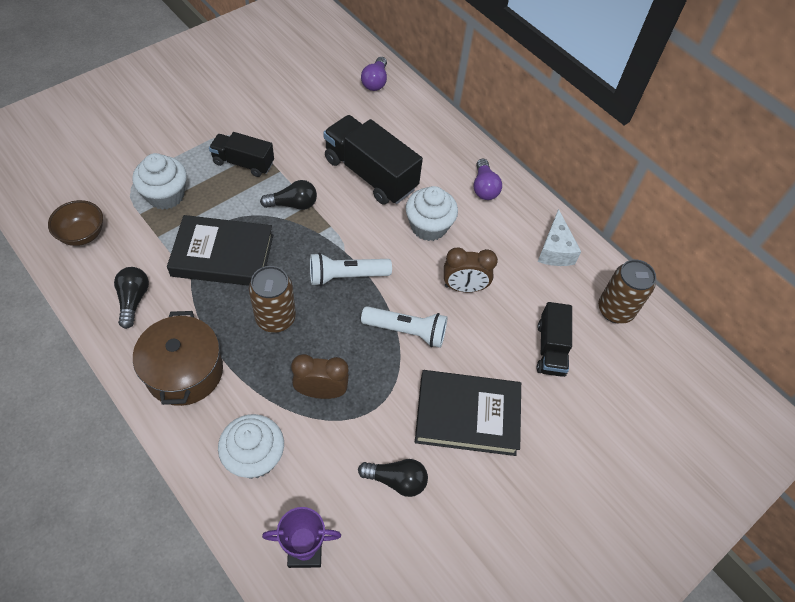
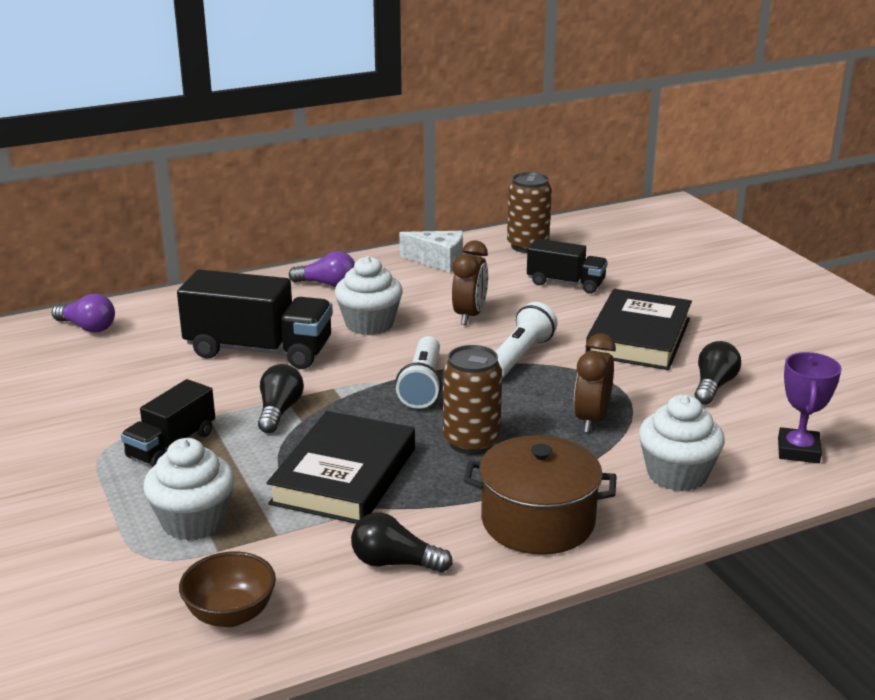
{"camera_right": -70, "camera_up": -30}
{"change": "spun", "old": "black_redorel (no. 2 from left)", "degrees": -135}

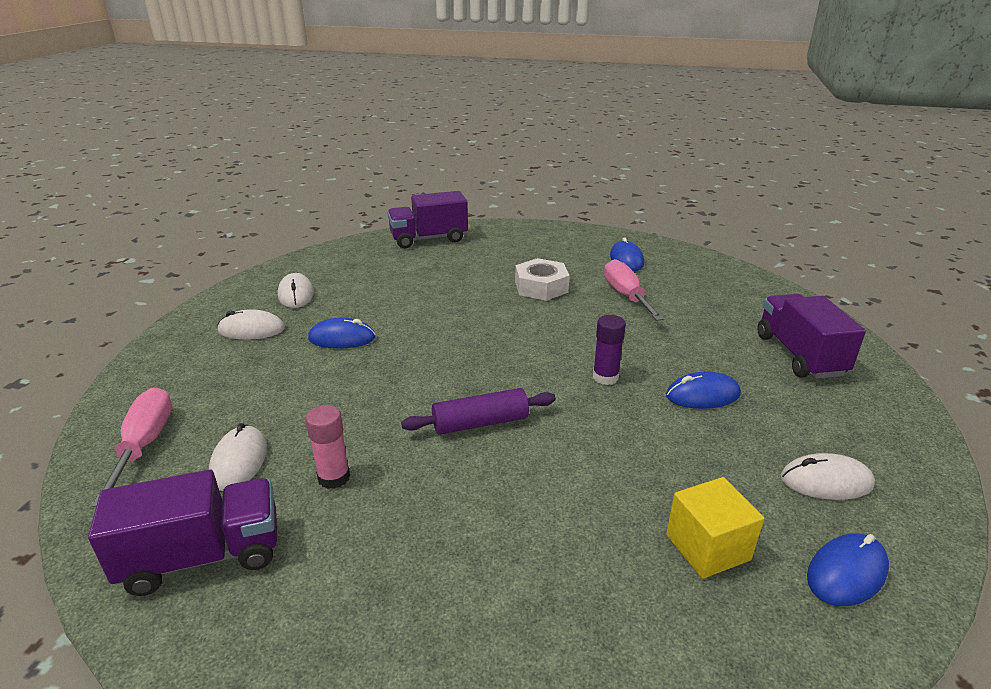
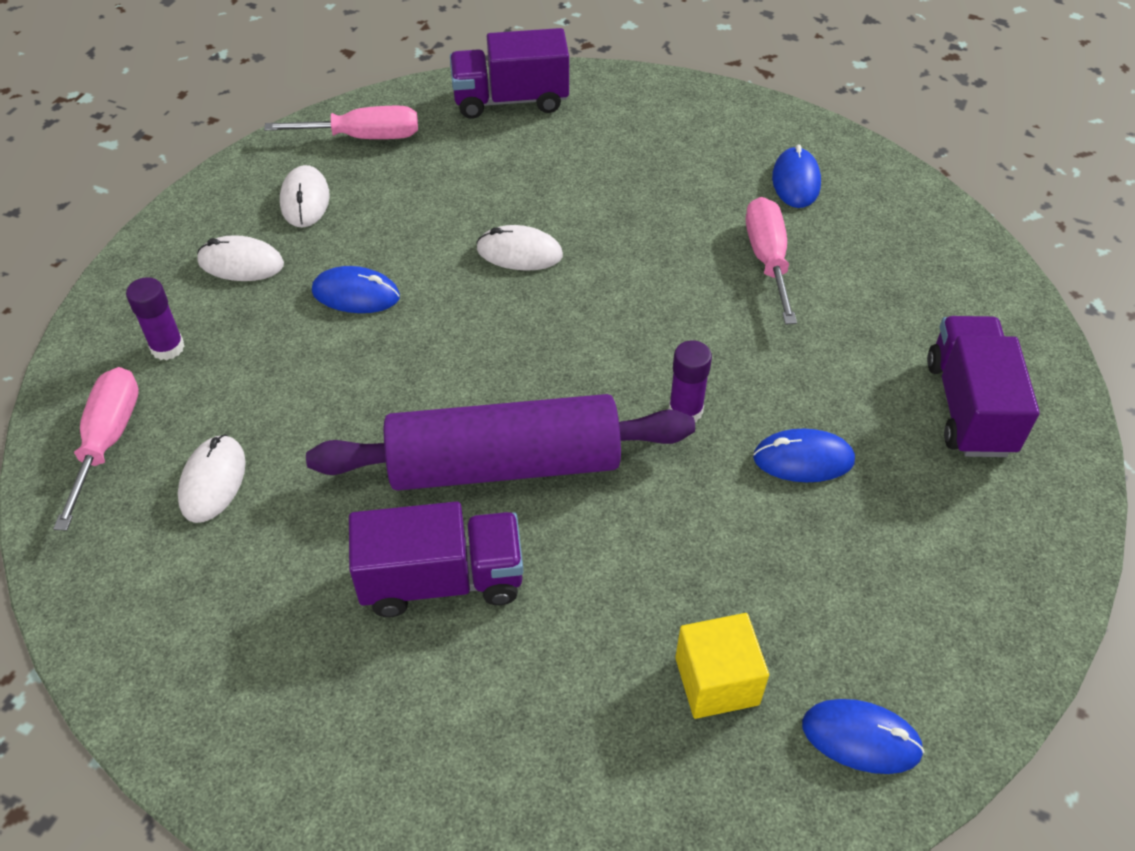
{"camera_right": 10, "camera_up": 20}
{"change": "relocated", "old": "purple_redorel (no. 1 from left)"}
{"change": "missing", "old": "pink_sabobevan"}
{"change": "size", "old": "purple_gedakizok", "factor": 1.93}
{"change": "missing", "old": "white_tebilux"}
{"change": "relocated", "old": "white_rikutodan (no. 4 from left)"}
{"change": "spun", "old": "blue_rikutodan (no. 4 from left)", "degrees": 45}
{"change": "appeared", "new": "purple_sabobevan (no. 1 from left)"}
{"change": "appeared", "new": "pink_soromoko (no. 2 from left)"}

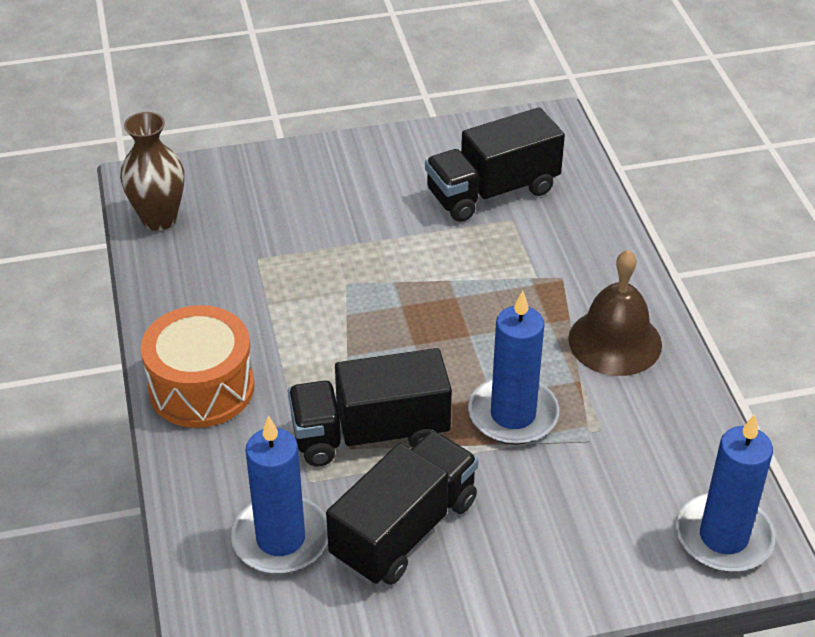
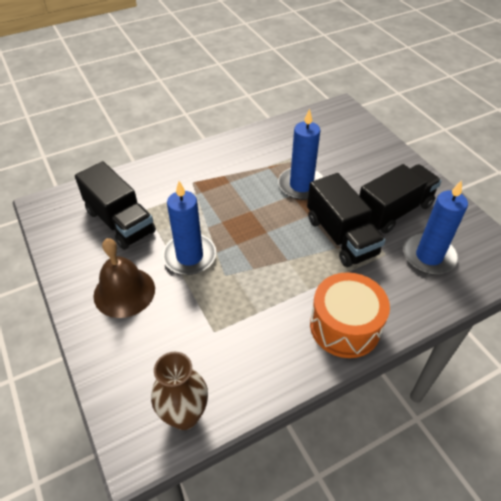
{"camera_right": -105, "camera_up": 5}
{"change": "spun", "old": "black_redorel (no. 2 from left in the first image)", "degrees": 120}
{"change": "relocated", "old": "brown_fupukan"}
{"change": "relocated", "old": "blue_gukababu (no. 3 from left in the first image)", "new": "blue_gukababu (no. 1 from left)"}

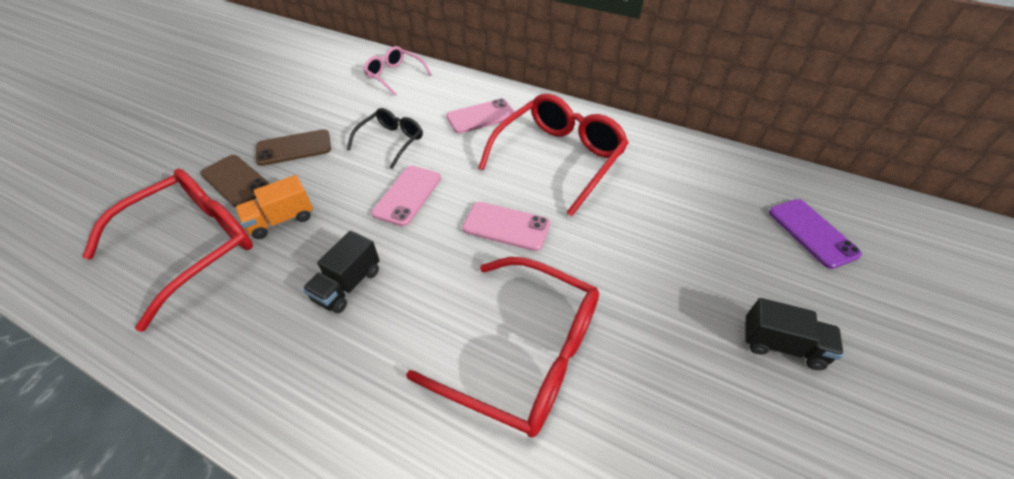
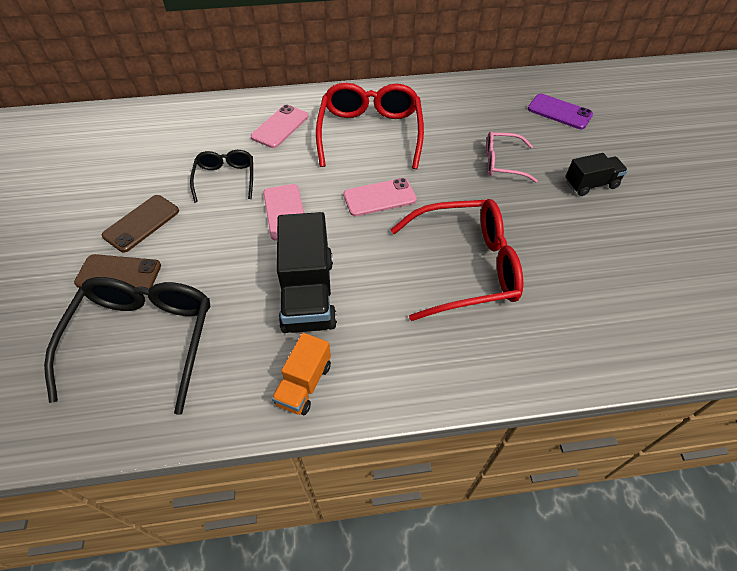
{"camera_right": -35, "camera_up": 5}
{"change": "colour", "old": "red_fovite (no. 1 from left)", "new": "black_fovite (no. 1 from left)"}
{"change": "relocated", "old": "orange_redorel"}
{"change": "size", "old": "black_redorel (no. 1 from left)", "factor": 1.73}
{"change": "relocated", "old": "pink_fovite"}

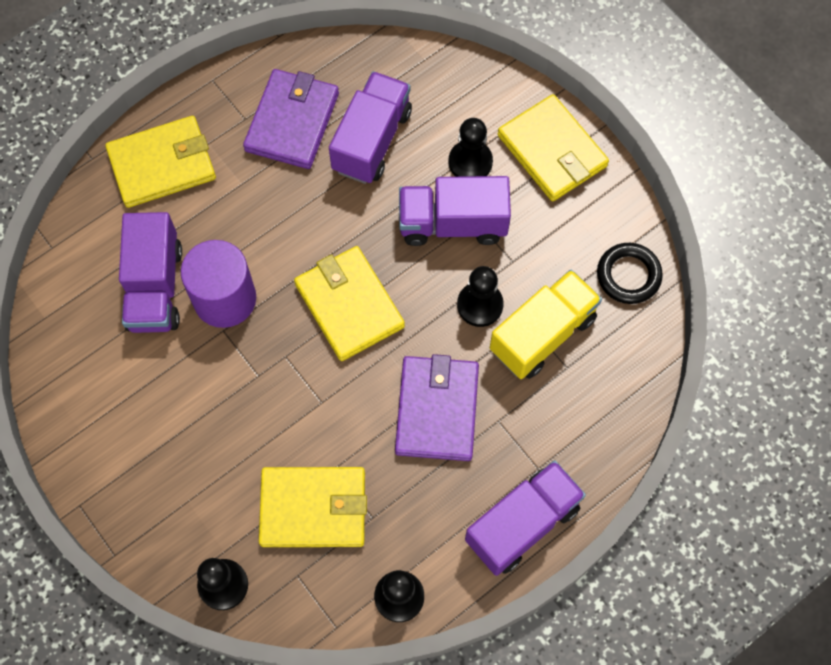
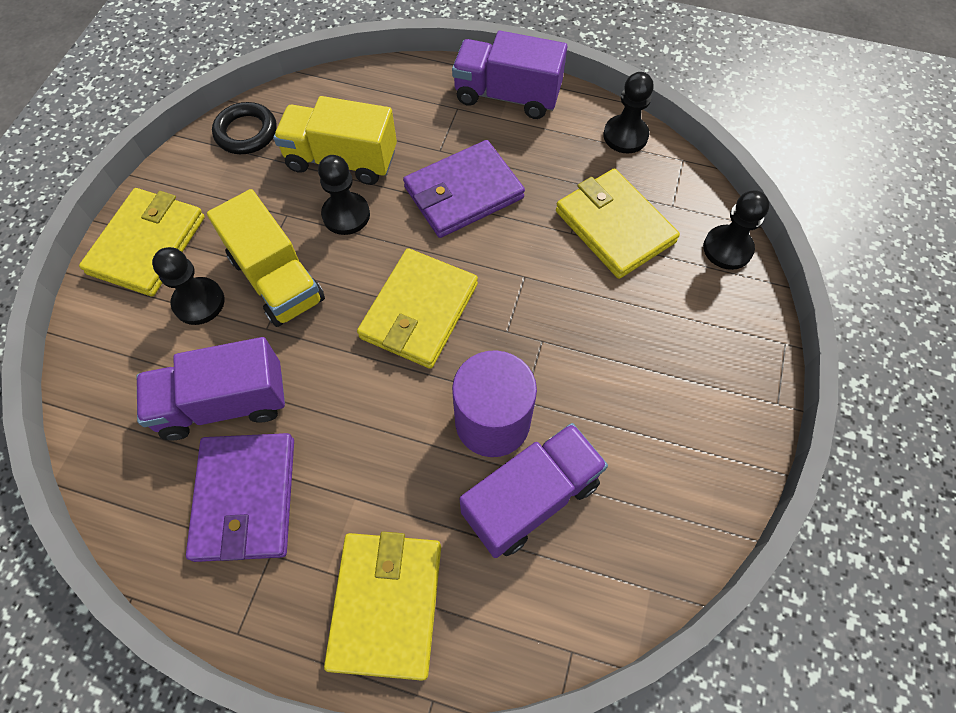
{"camera_right": -125, "camera_up": -5}
{"change": "spun", "old": "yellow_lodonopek (no. 1 from left in the first image)", "degrees": 60}
{"change": "spun", "old": "purple_lodonopek (no. 1 from left)", "degrees": -75}
{"change": "colour", "old": "purple_redorel (no. 3 from left)", "new": "yellow_redorel (no. 1 from left)"}

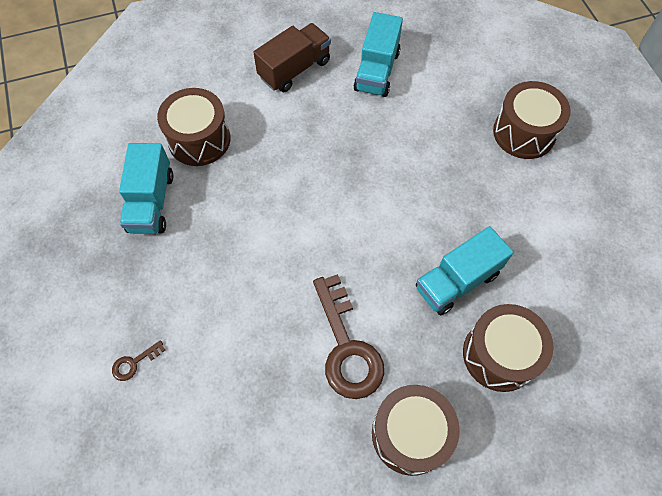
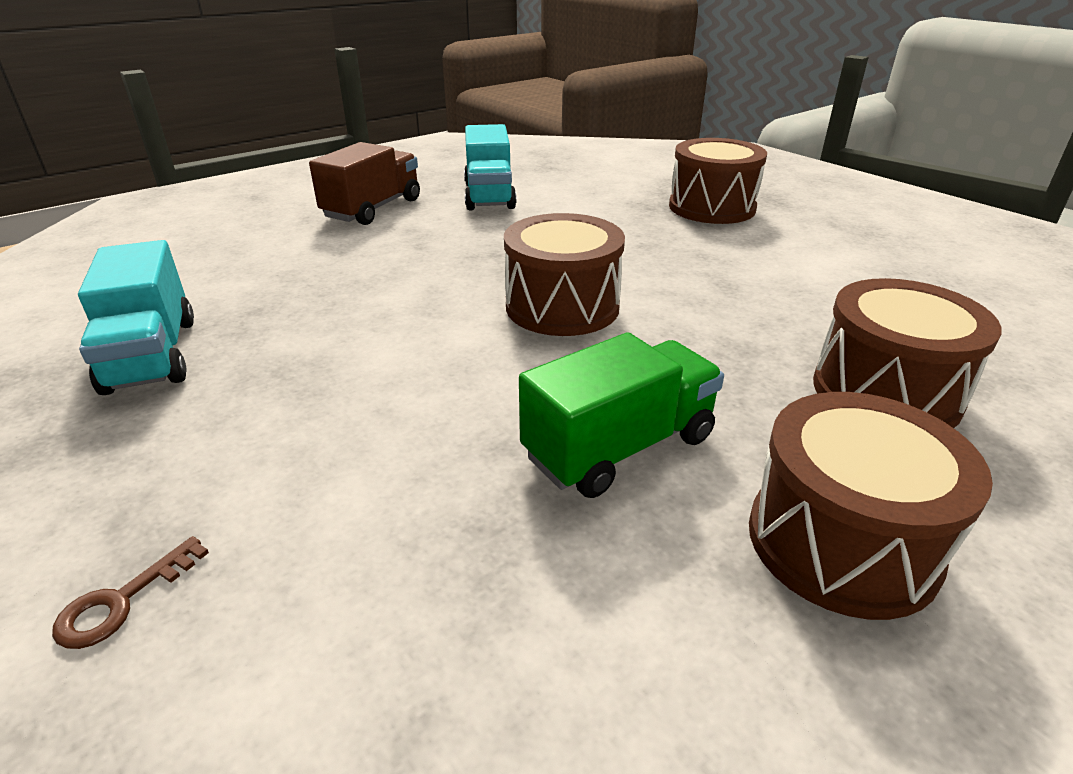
{"camera_right": -20, "camera_up": -30}
{"change": "relocated", "old": "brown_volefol (no. 1 from left)"}
{"change": "exchanged", "old": "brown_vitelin (no. 2 from left)", "new": "green_redorel"}
{"change": "missing", "old": "turquoise_redorel (no. 3 from left)"}

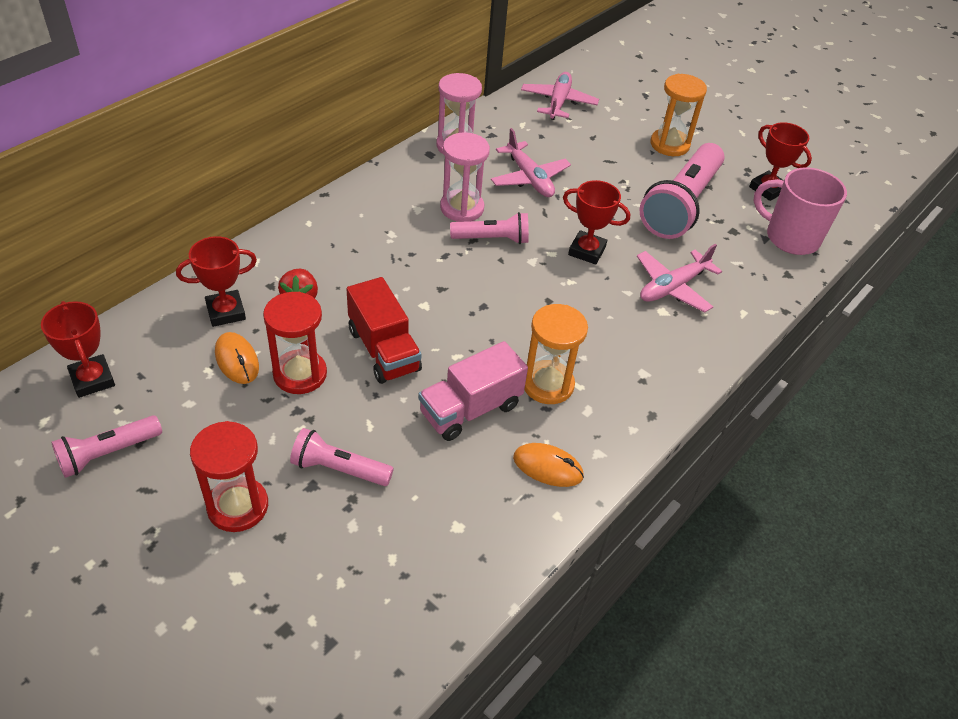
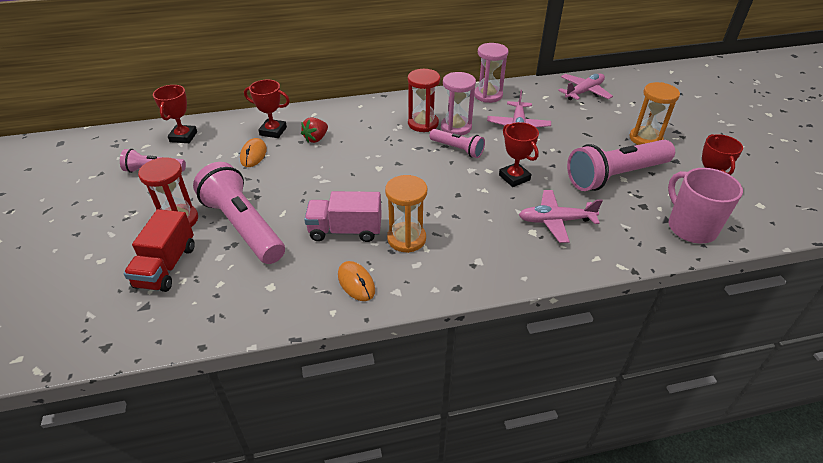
{"camera_right": 40, "camera_up": -5}
{"change": "relocated", "old": "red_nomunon (no. 2 from left)"}
{"change": "size", "old": "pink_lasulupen (no. 2 from left)", "factor": 1.88}
{"change": "relocated", "old": "red_redorel"}

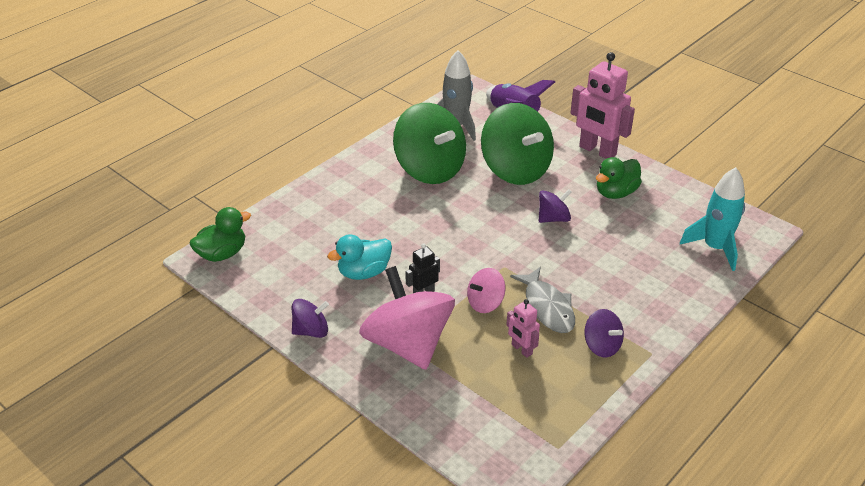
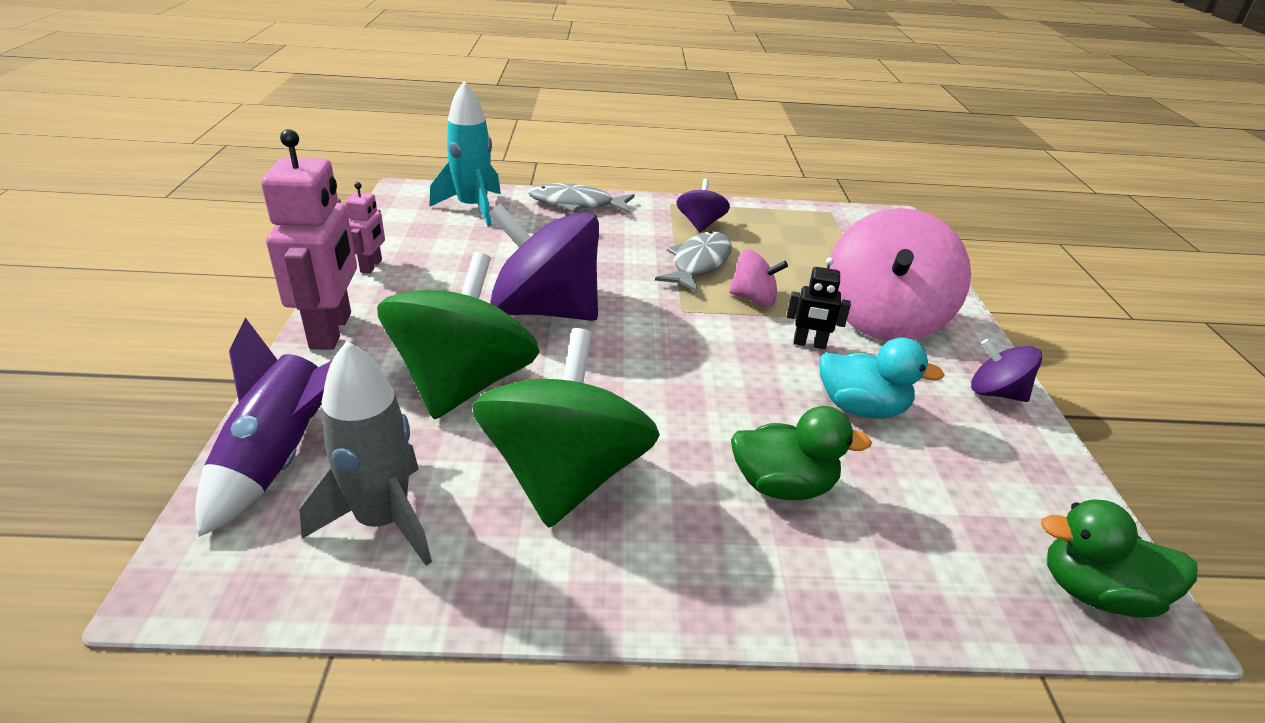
{"camera_right": -135, "camera_up": -5}
{"change": "relocated", "old": "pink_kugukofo (no. 1 from left in the first image)", "new": "pink_kugukofo (no. 2 from left)"}
{"change": "size", "old": "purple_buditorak (no. 2 from left in the first image)", "factor": 2.07}
{"change": "relocated", "old": "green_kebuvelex (no. 2 from left in the first image)", "new": "green_kebuvelex (no. 1 from left)"}
{"change": "appeared", "new": "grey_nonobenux (no. 1 from left)"}

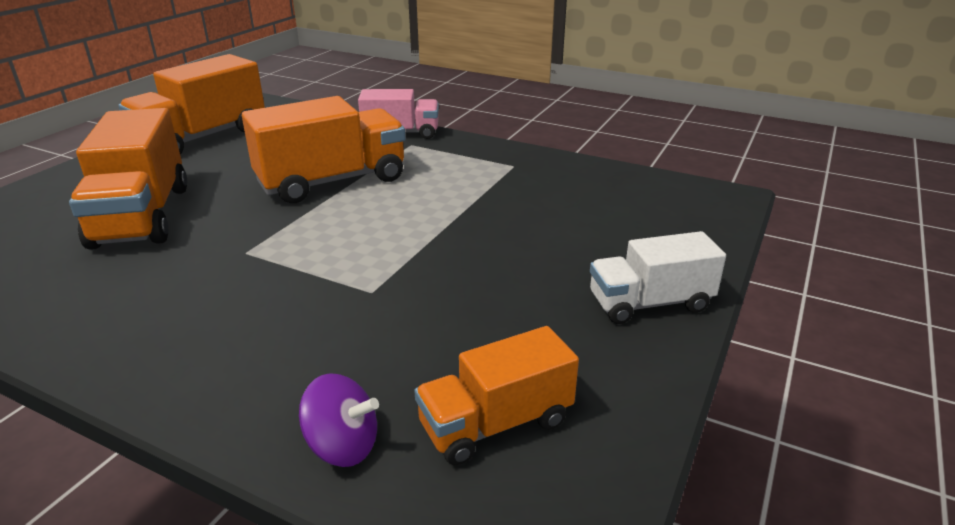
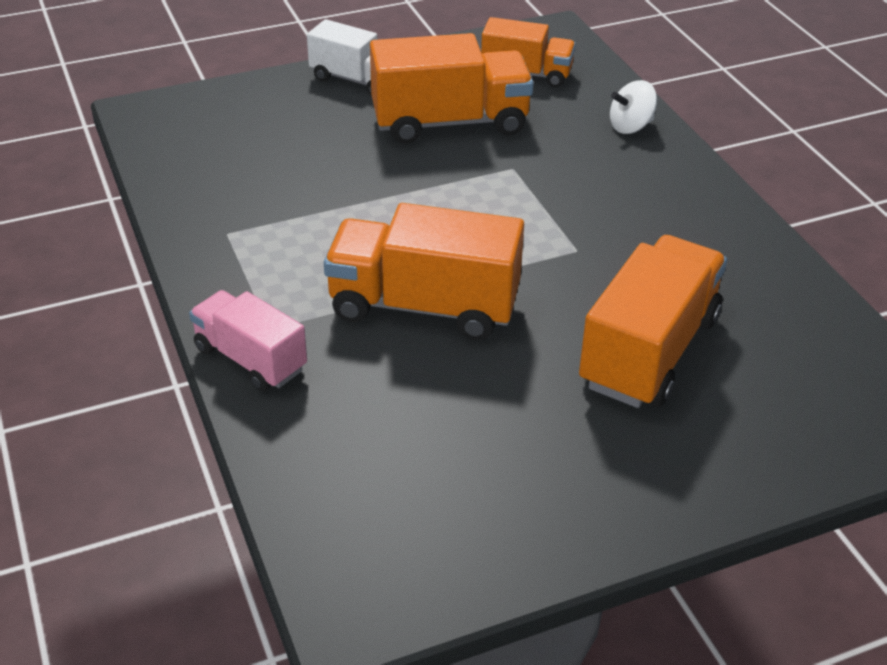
{"camera_right": -140, "camera_up": 10}
{"change": "relocated", "old": "orange_redorel (no. 2 from left)"}
{"change": "missing", "old": "purple_buditorak"}
{"change": "appeared", "new": "white_buditorak"}

